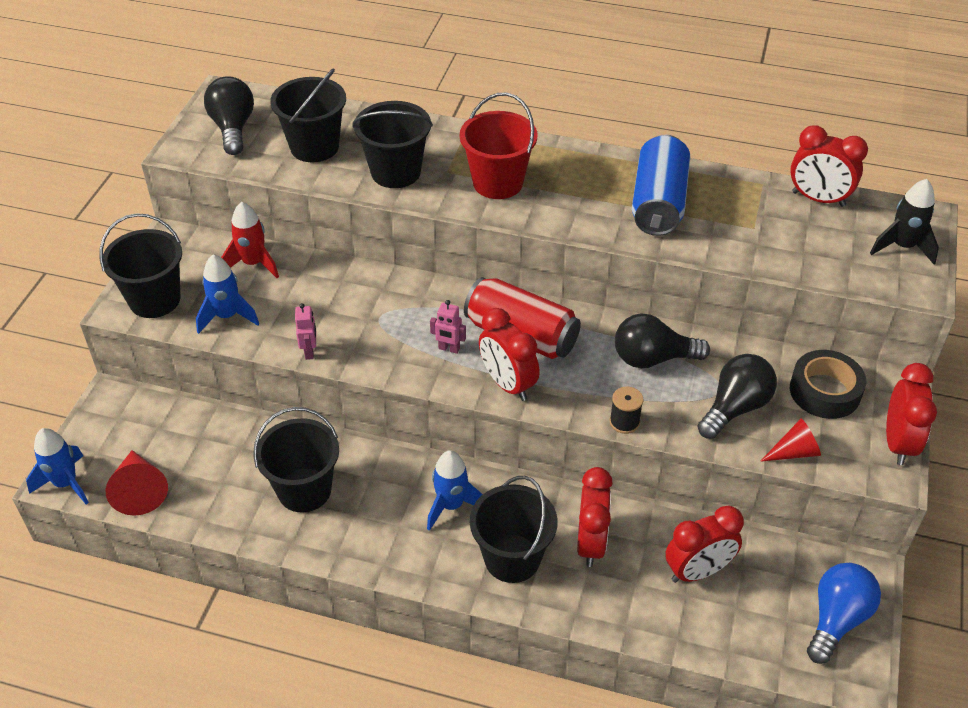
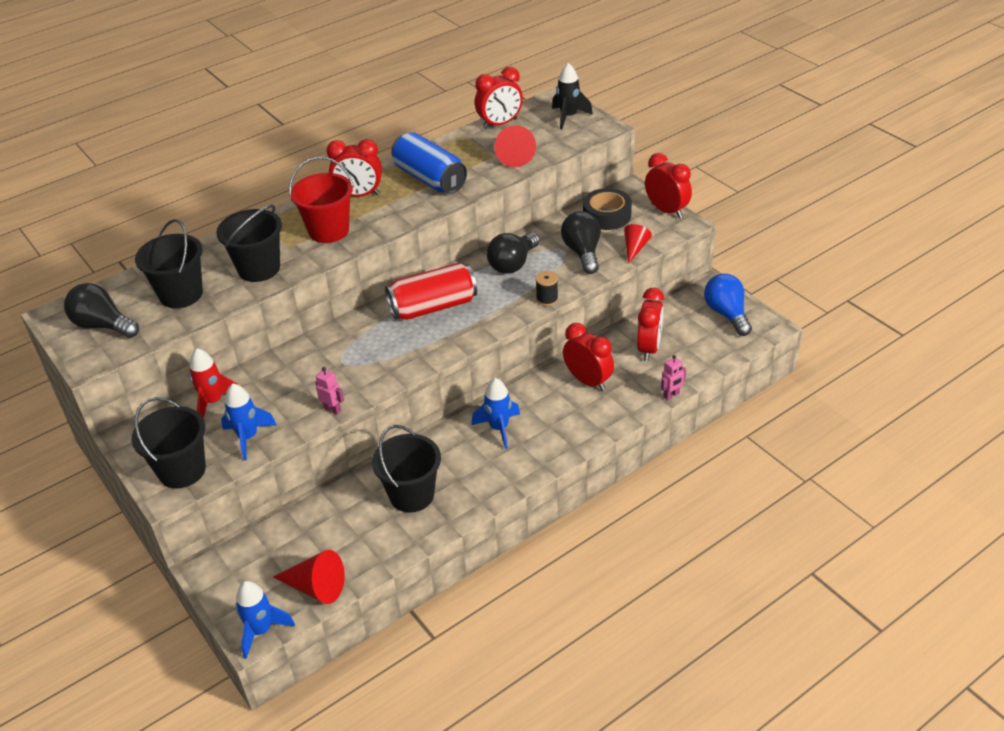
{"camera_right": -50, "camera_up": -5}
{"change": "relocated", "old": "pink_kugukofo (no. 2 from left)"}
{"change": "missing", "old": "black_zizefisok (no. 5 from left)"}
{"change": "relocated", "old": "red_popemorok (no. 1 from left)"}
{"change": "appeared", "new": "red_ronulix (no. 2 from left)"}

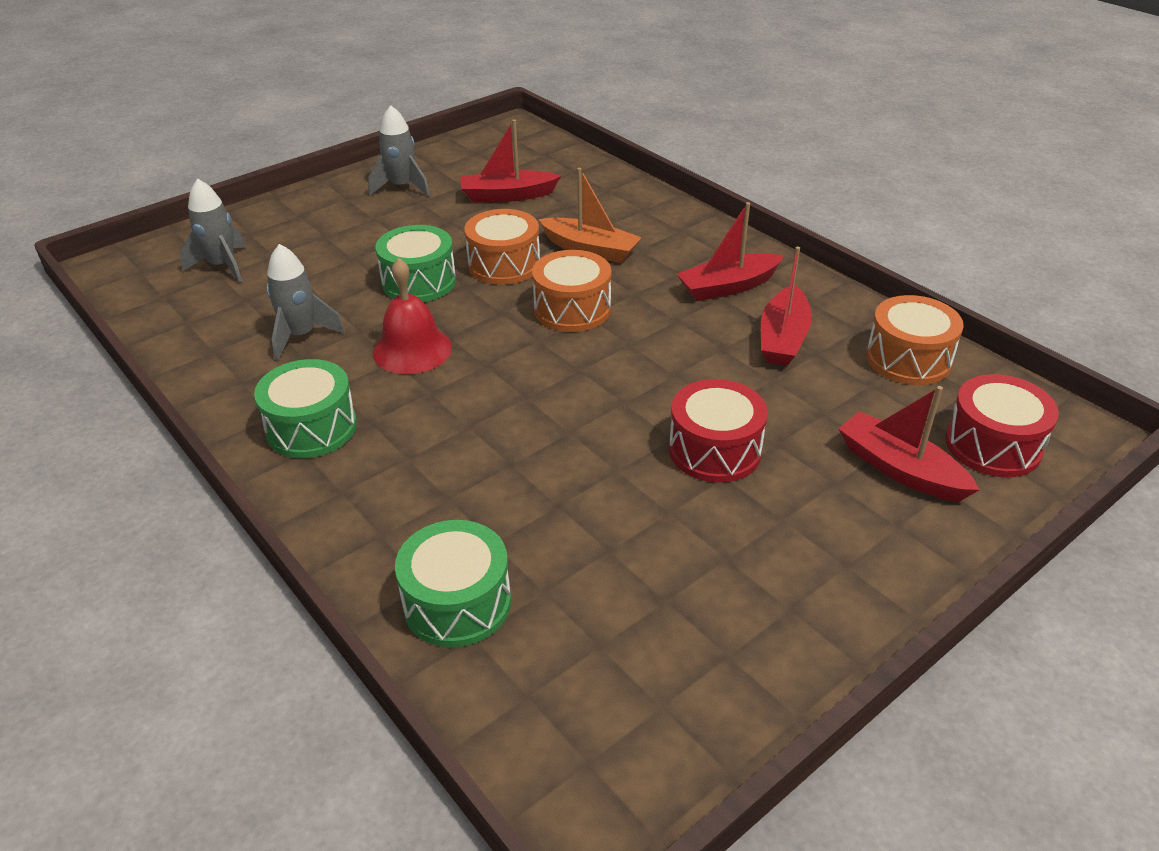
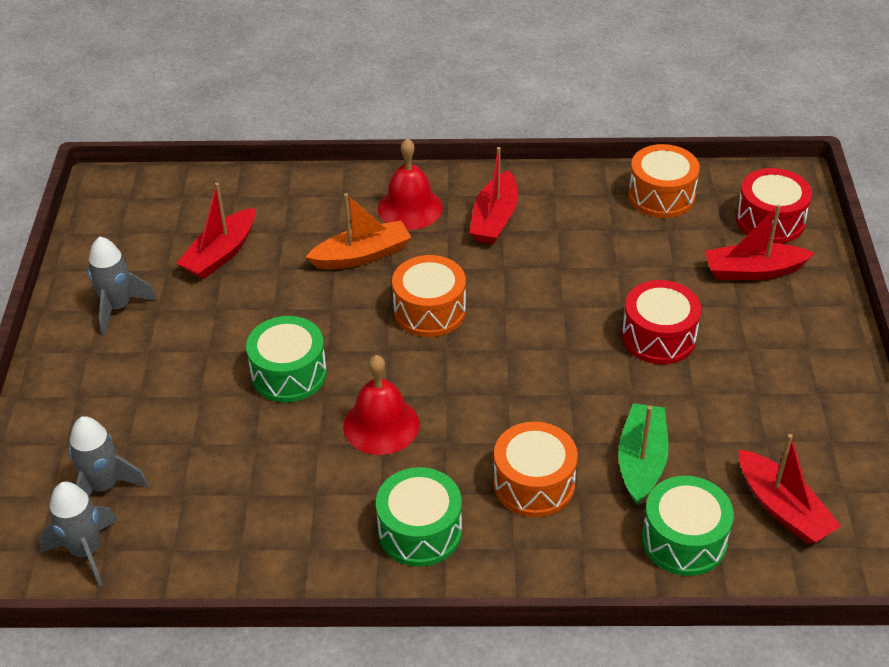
{"camera_right": -50, "camera_up": 5}
{"change": "relocated", "old": "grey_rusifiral (no. 2 from left in the first image)", "new": "grey_rusifiral (no. 1 from left)"}
{"change": "relocated", "old": "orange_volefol (no. 1 from left in the first image)", "new": "orange_volefol (no. 2 from left)"}
{"change": "relocated", "old": "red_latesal (no. 3 from left in the first image)", "new": "red_latesal (no. 4 from left)"}
{"change": "appeared", "new": "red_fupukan (no. 2 from left)"}
{"change": "appeared", "new": "green_latesal"}

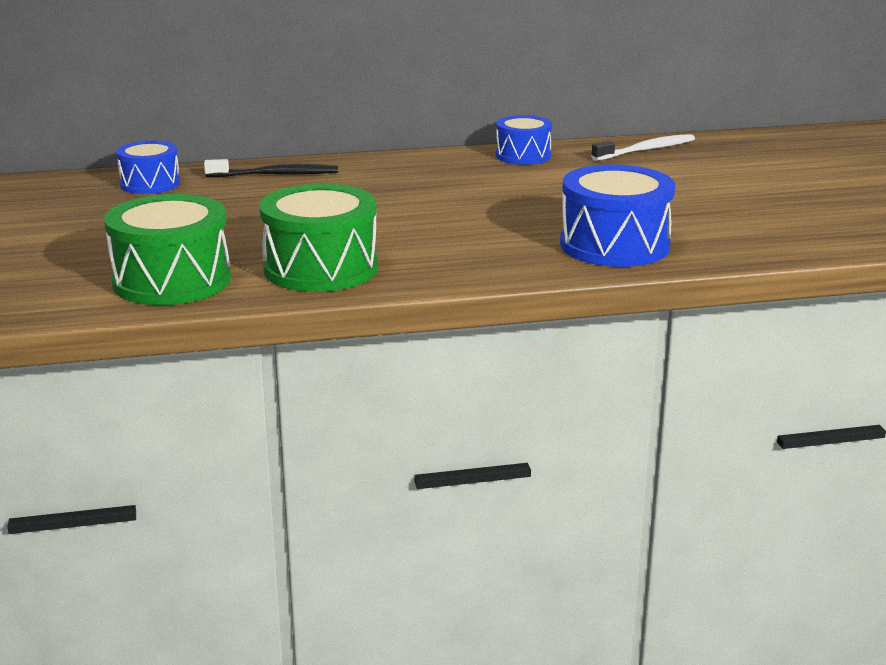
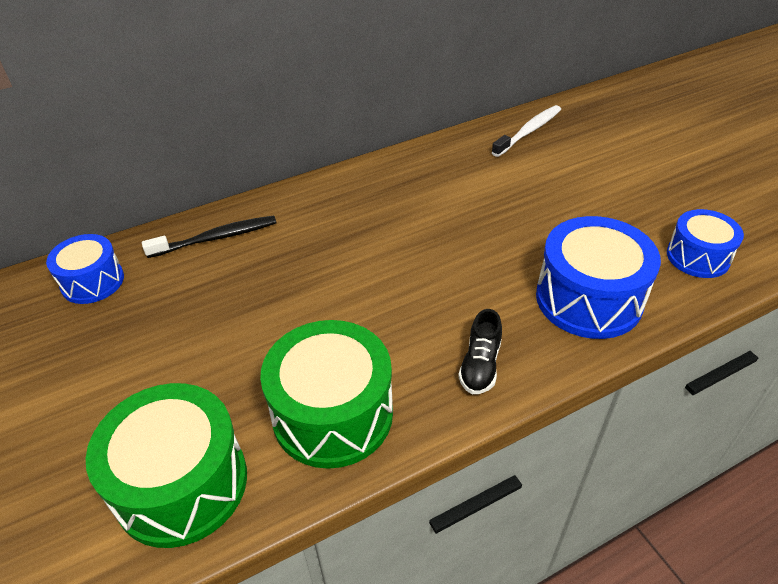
{"camera_right": -15, "camera_up": 20}
{"change": "relocated", "old": "blue_volefol (no. 2 from left in the first image)", "new": "blue_volefol (no. 3 from left)"}
{"change": "appeared", "new": "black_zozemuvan"}

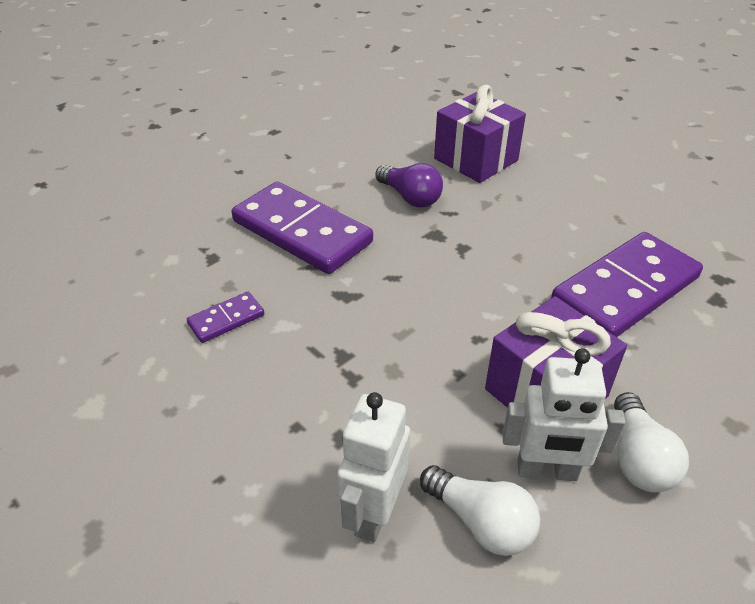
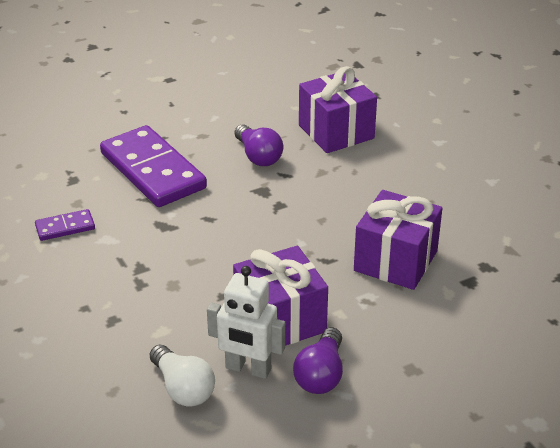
{"camera_right": 15, "camera_up": -5}
{"change": "missing", "old": "white_kugukofo (no. 1 from left)"}
{"change": "exchanged", "old": "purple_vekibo (no. 3 from left)", "new": "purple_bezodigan (no. 3 from left)"}
{"change": "colour", "old": "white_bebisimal (no. 2 from left)", "new": "purple_bebisimal (no. 2 from left)"}

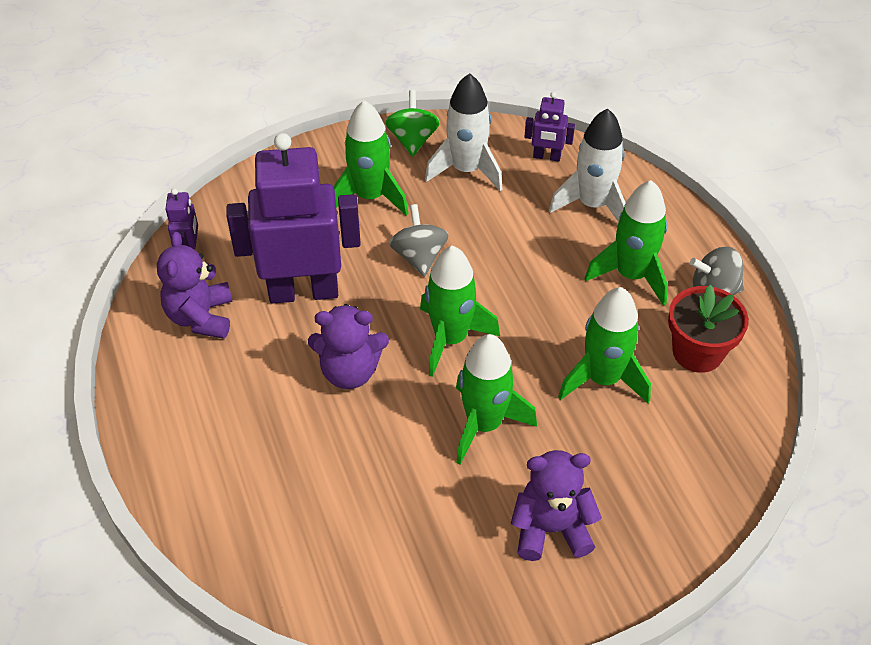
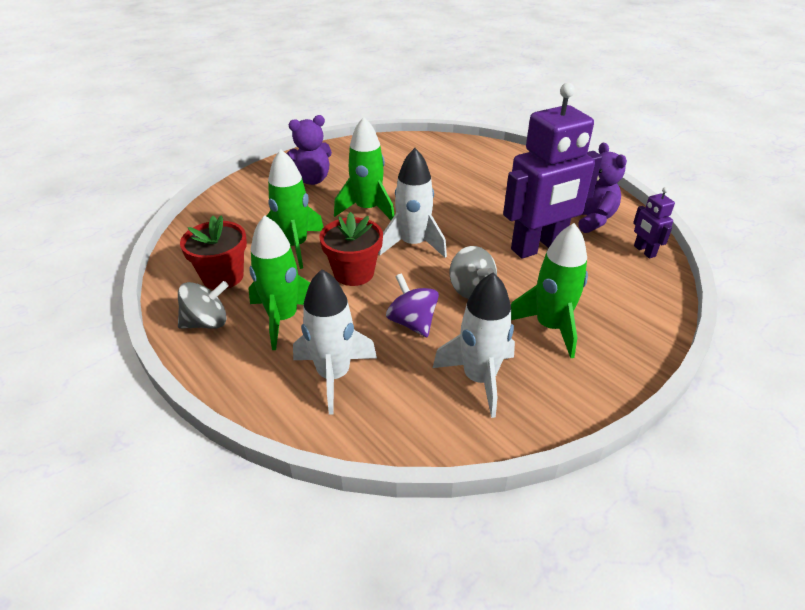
{"camera_right": 160, "camera_up": -10}
{"change": "missing", "old": "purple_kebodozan (no. 2 from left)"}
{"change": "missing", "old": "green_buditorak"}
{"change": "colour", "old": "green_rusifiral (no. 2 from left)", "new": "white_rusifiral (no. 2 from left)"}
{"change": "missing", "old": "purple_kugukofo (no. 3 from left)"}
{"change": "appeared", "new": "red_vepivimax (no. 2 from left)"}
{"change": "appeared", "new": "purple_buditorak"}

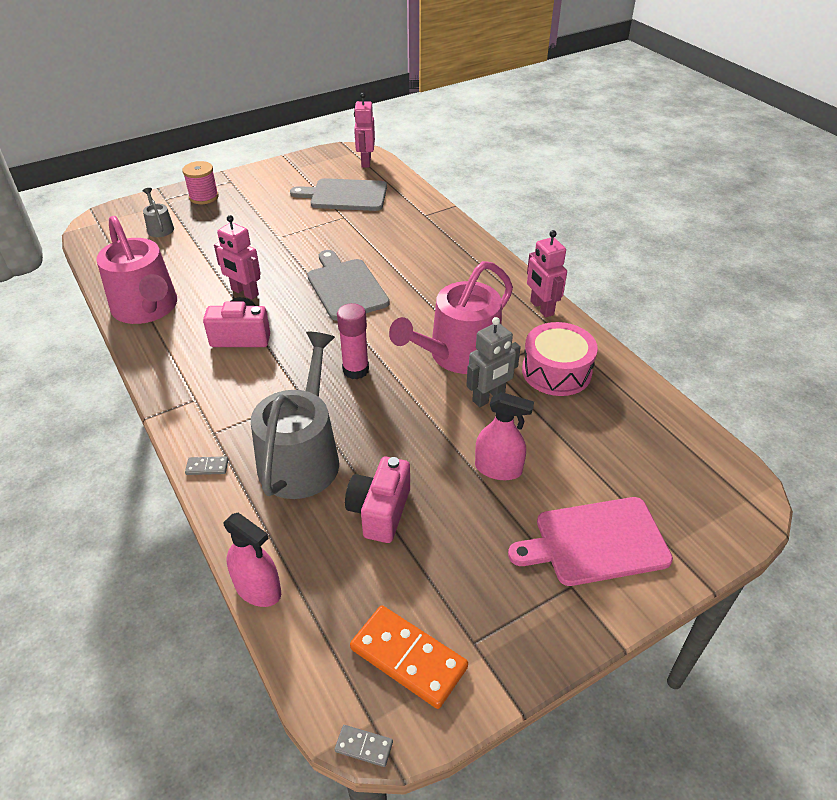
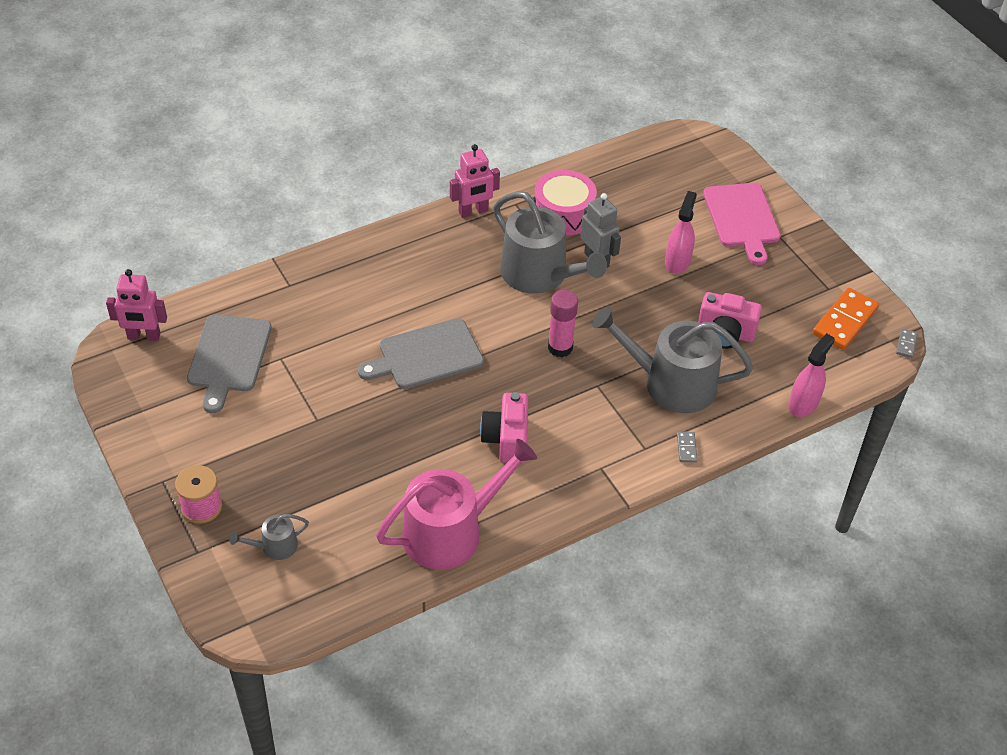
{"camera_right": -90, "camera_up": 5}
{"change": "missing", "old": "pink_kugukofo (no. 1 from left)"}
{"change": "colour", "old": "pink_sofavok (no. 2 from left)", "new": "grey_sofavok (no. 2 from left)"}

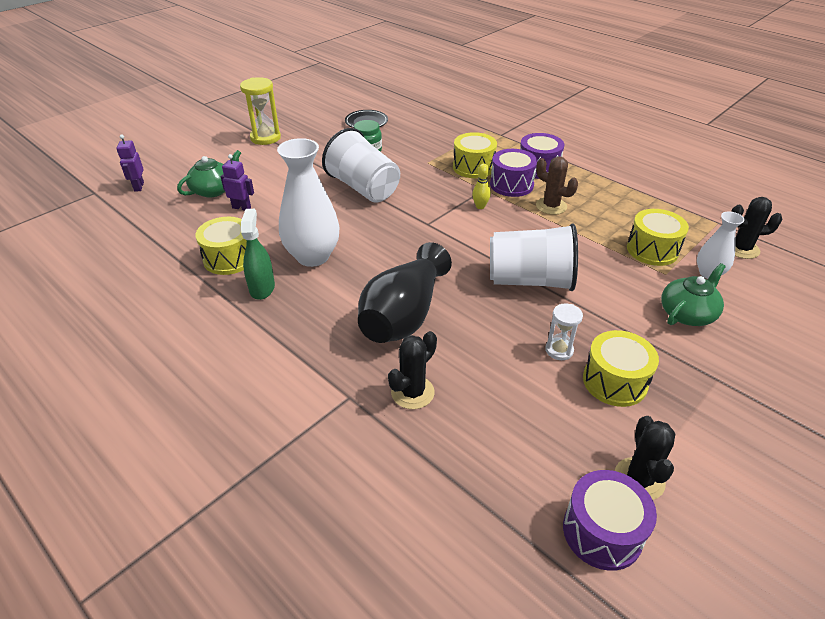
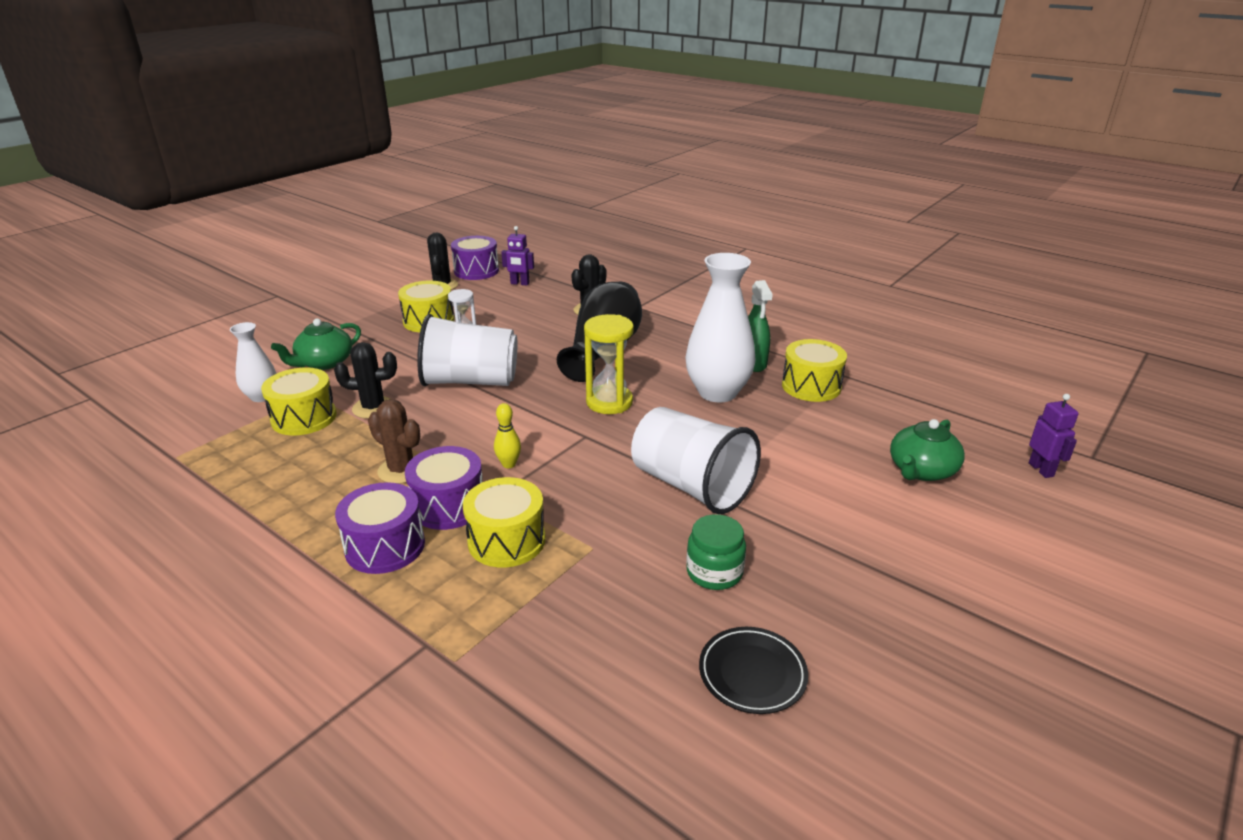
{"camera_right": 175, "camera_up": -10}
{"change": "relocated", "old": "purple_kugukofo (no. 2 from left in the first image)", "new": "purple_kugukofo (no. 1 from left)"}
{"change": "relocated", "old": "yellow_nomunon"}
{"change": "relocated", "old": "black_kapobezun (no. 3 from left in the first image)", "new": "black_kapobezun (no. 1 from left)"}

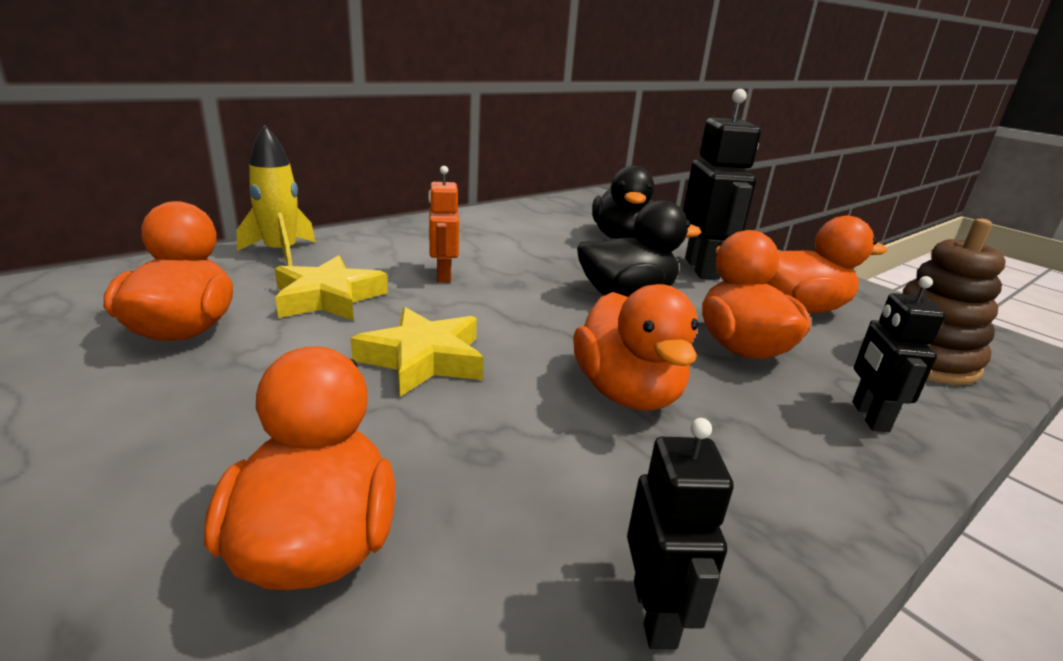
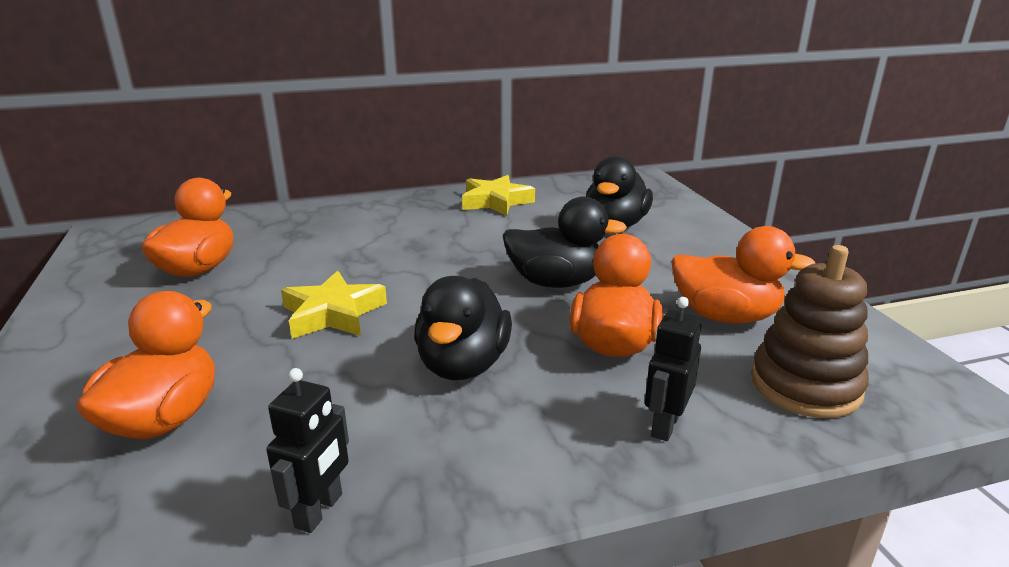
{"camera_right": 25, "camera_up": 0}
{"change": "missing", "old": "yellow_rusifiral"}
{"change": "relocated", "old": "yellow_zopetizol (no. 1 from left in the first image)", "new": "yellow_zopetizol (no. 2 from left)"}
{"change": "missing", "old": "orange_kugukofo"}
{"change": "colour", "old": "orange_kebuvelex (no. 3 from left)", "new": "black_kebuvelex (no. 1 from left)"}
{"change": "missing", "old": "black_kugukofo (no. 2 from left)"}

